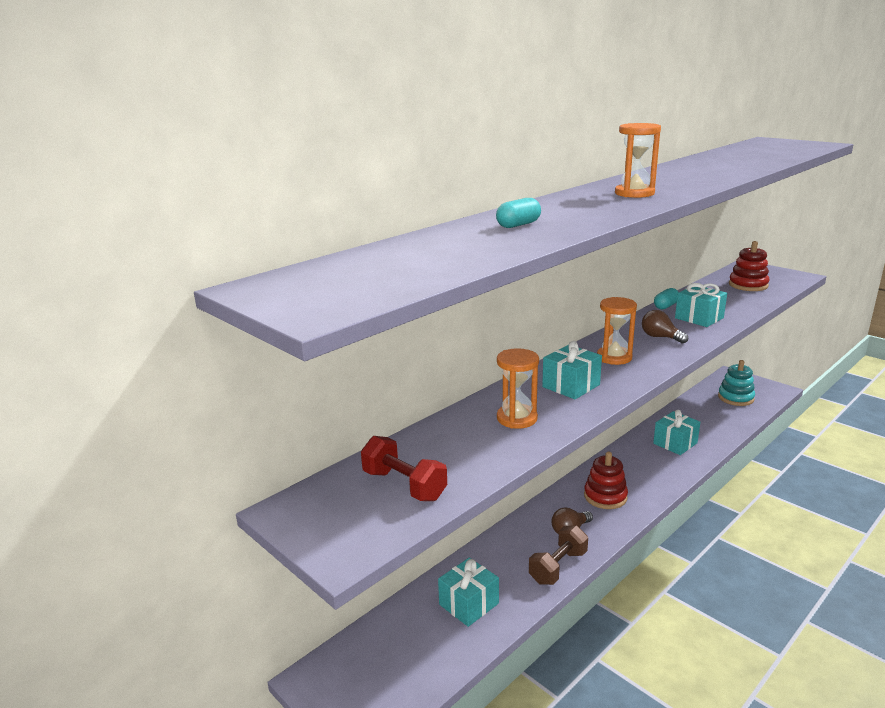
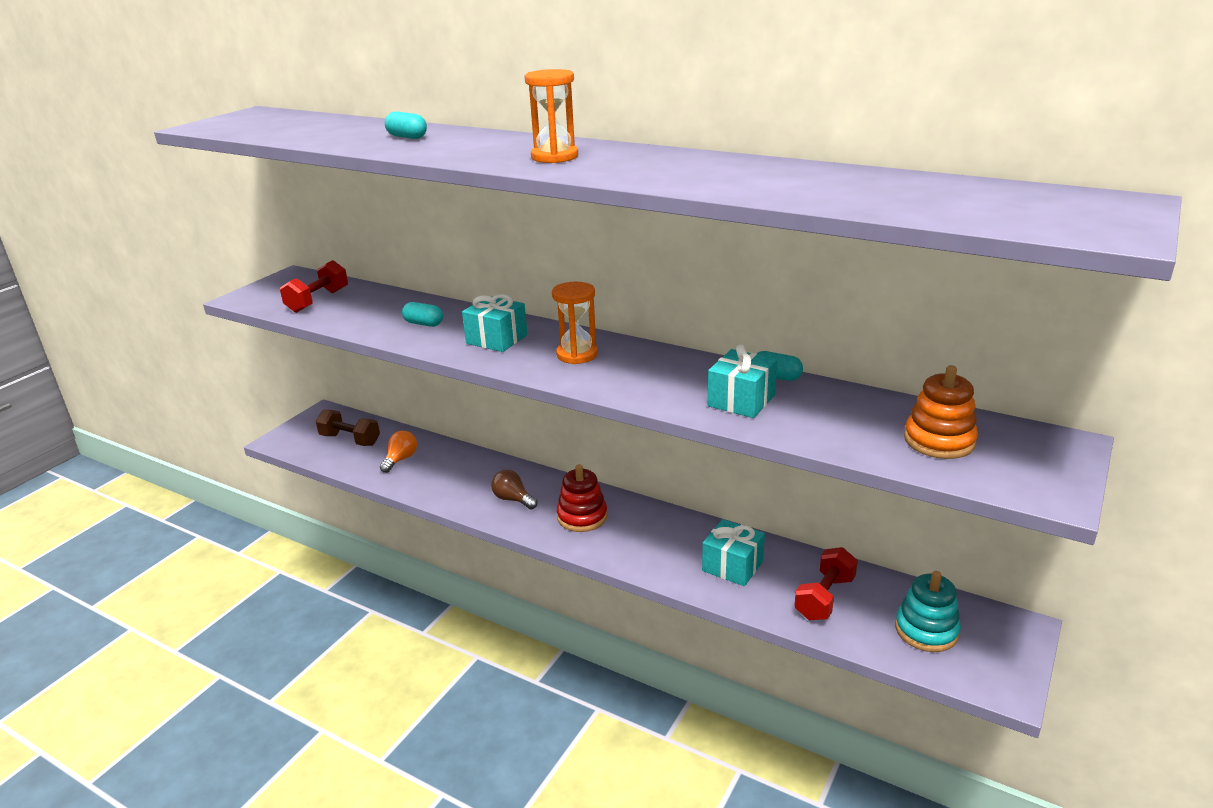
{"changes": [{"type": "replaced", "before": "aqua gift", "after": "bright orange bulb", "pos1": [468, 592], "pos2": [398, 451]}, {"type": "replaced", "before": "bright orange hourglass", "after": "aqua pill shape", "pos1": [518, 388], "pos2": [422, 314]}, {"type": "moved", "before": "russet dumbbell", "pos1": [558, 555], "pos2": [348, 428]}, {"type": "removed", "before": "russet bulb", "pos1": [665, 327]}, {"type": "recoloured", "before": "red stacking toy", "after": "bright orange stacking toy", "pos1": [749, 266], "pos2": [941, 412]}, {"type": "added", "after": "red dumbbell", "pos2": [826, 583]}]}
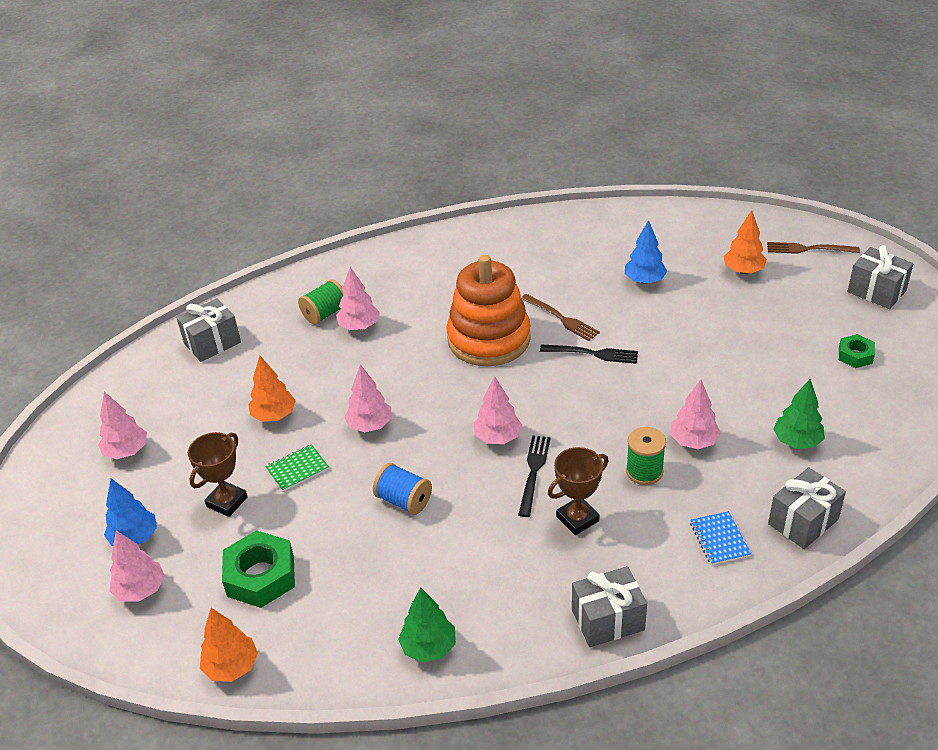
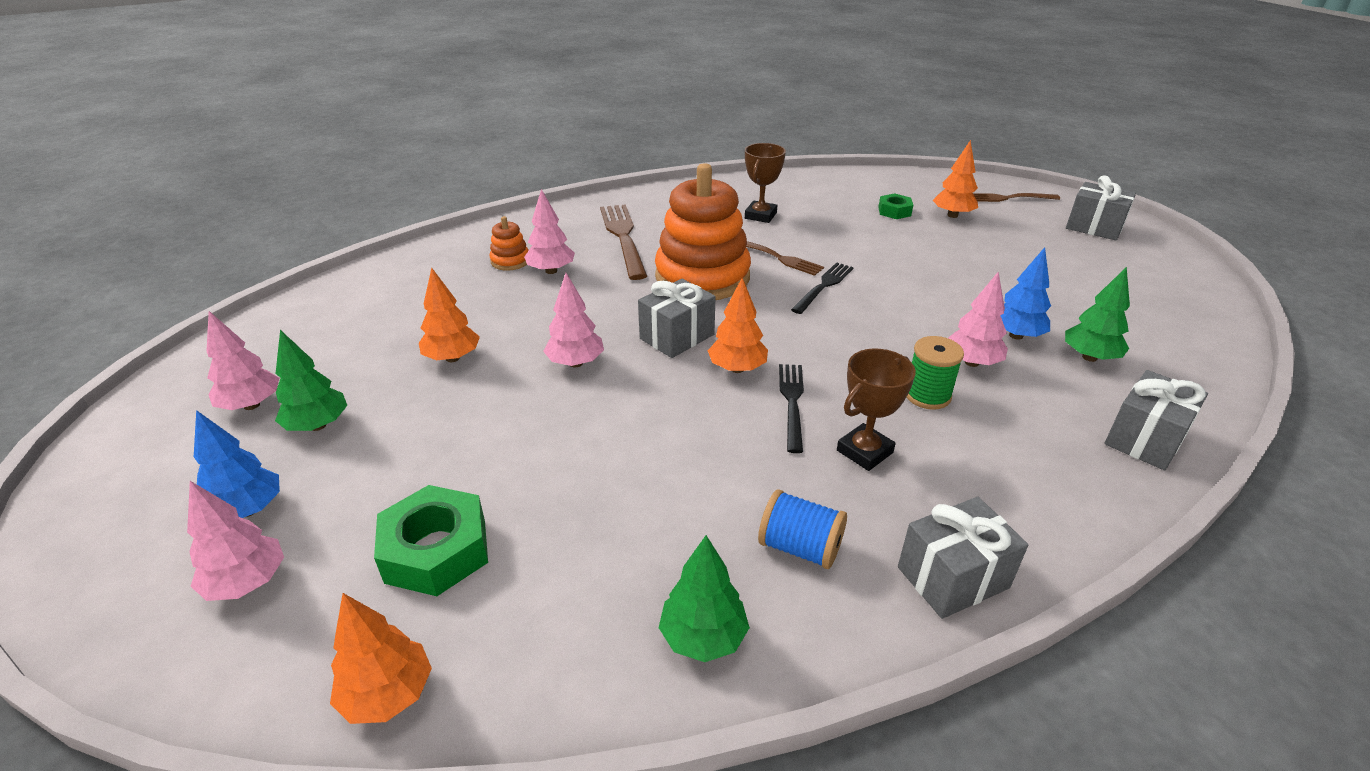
{"changes": [{"type": "moved", "before": "ash-grey gift", "pos1": [208, 330], "pos2": [677, 318]}, {"type": "moved", "before": "russet award cup", "pos1": [218, 474], "pos2": [765, 183]}, {"type": "removed", "before": "emerald notepad", "pos1": [297, 468]}, {"type": "replaced", "before": "emerald bobbin", "after": "bright orange stacking toy", "pos1": [321, 302], "pos2": [509, 243]}, {"type": "moved", "before": "cobalt bobbin", "pos1": [402, 489], "pos2": [802, 529]}, {"type": "recoloured", "before": "pink tree", "after": "bright orange tree", "pos1": [497, 410], "pos2": [738, 325]}, {"type": "turned", "before": "jet-black dinner fork", "pos1": [589, 354], "pos2": [822, 288], "turn": -60}, {"type": "moved", "before": "cobalt tree", "pos1": [646, 252], "pos2": [1025, 293]}, {"type": "removed", "before": "cobalt notepad", "pos1": [720, 538]}, {"type": "moved", "before": "emerald hex nut", "pos1": [857, 351], "pos2": [895, 206]}, {"type": "added", "after": "emerald tree", "pos2": [311, 380]}, {"type": "added", "after": "russet dinner fork", "pos2": [623, 242]}]}
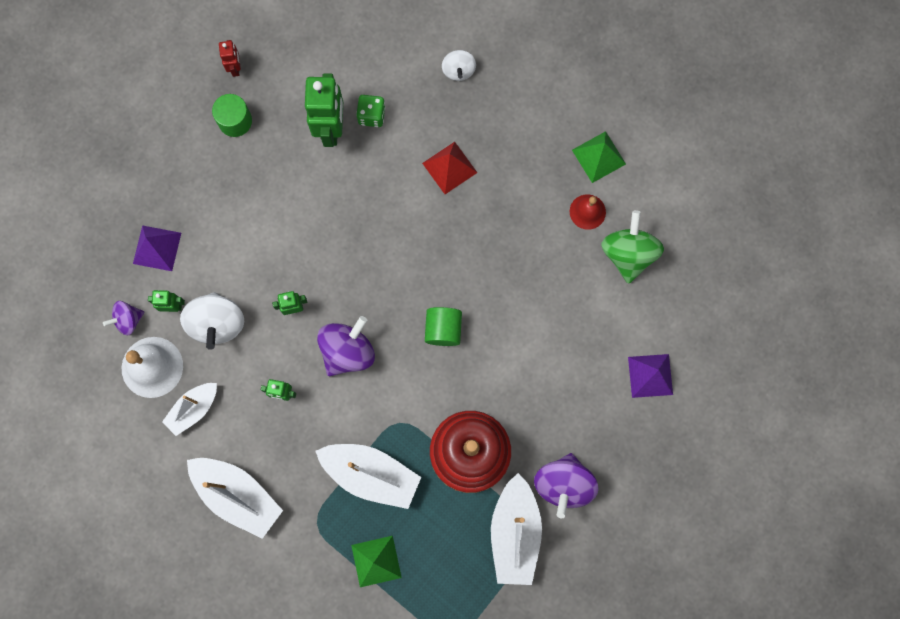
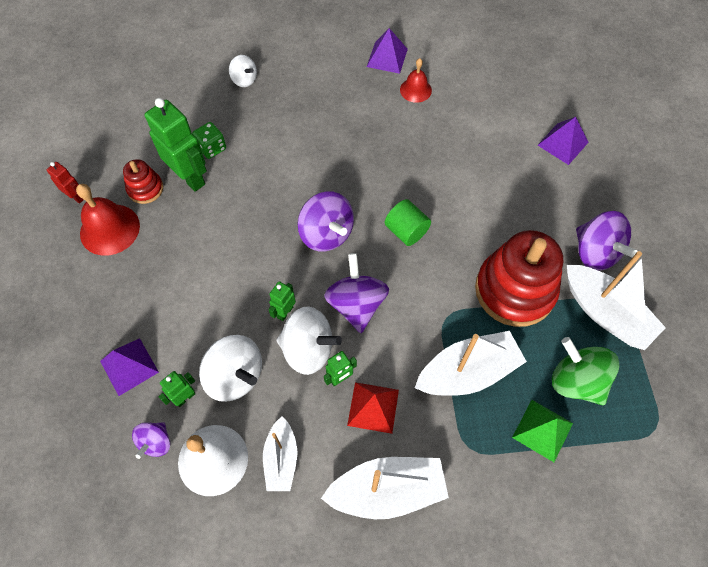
{"changes": [{"type": "replaced", "before": "emerald cylinder", "after": "red bell", "pos1": [232, 115], "pos2": [108, 220]}, {"type": "moved", "before": "red pyramid shape", "pos1": [449, 168], "pos2": [373, 408]}, {"type": "recoloured", "before": "emerald pyramid shape", "after": "violet pyramid shape", "pos1": [599, 157], "pos2": [387, 51]}, {"type": "moved", "before": "emerald toy top", "pos1": [632, 247], "pos2": [585, 371]}, {"type": "added", "after": "red stacking toy", "pos2": [143, 181]}, {"type": "added", "after": "white toy top", "pos2": [309, 340]}, {"type": "added", "after": "violet toy top", "pos2": [325, 221]}]}
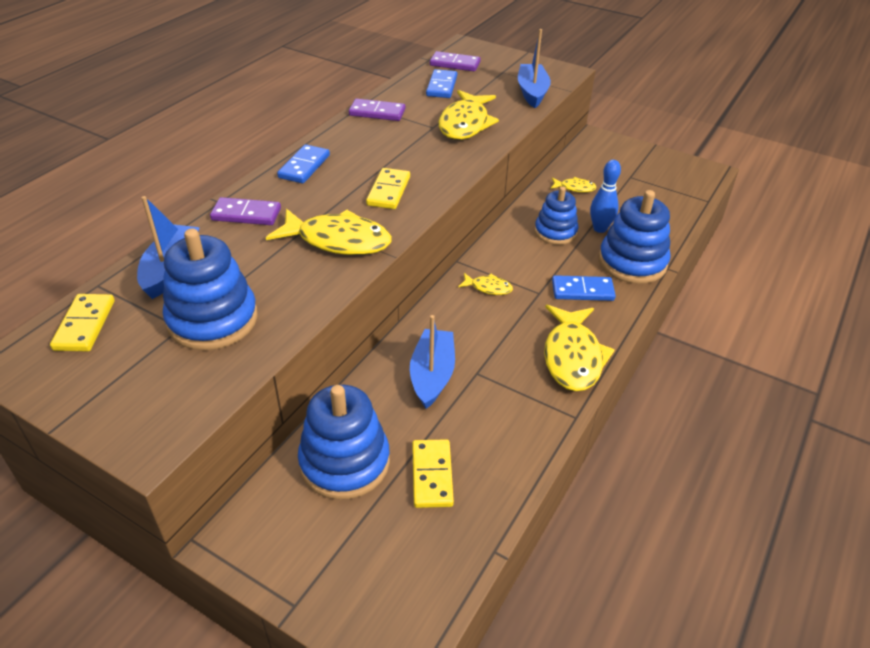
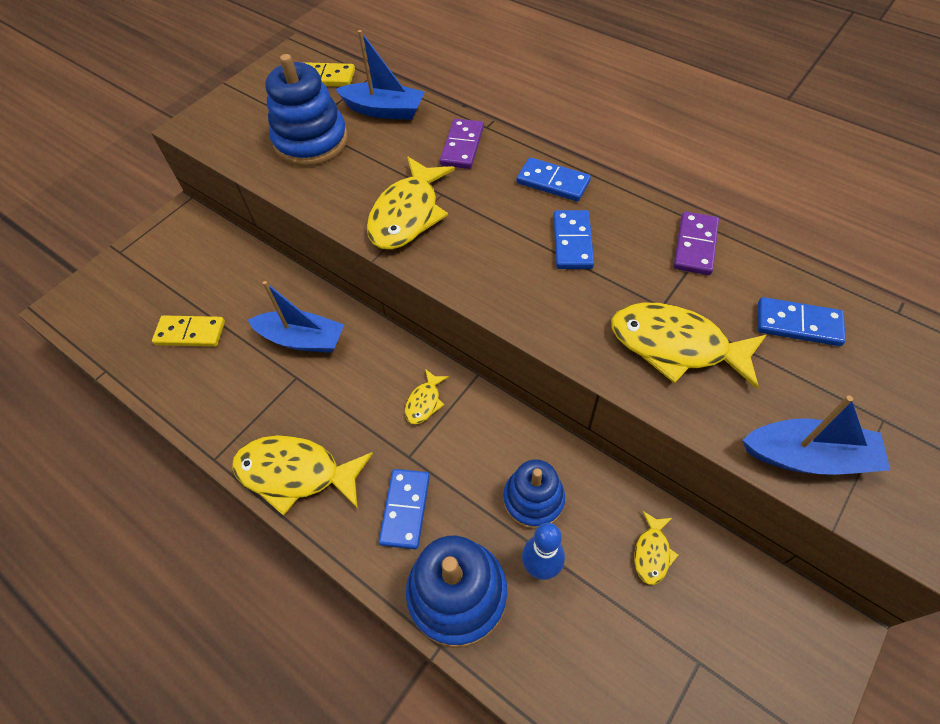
{"changes": [{"type": "removed", "before": "cobalt stacking toy", "pos1": [344, 442]}, {"type": "removed", "before": "bright yellow domino tile", "pos1": [388, 188]}, {"type": "removed", "before": "violet domino tile", "pos1": [455, 61]}, {"type": "added", "after": "cobalt domino tile", "pos2": [573, 239]}]}
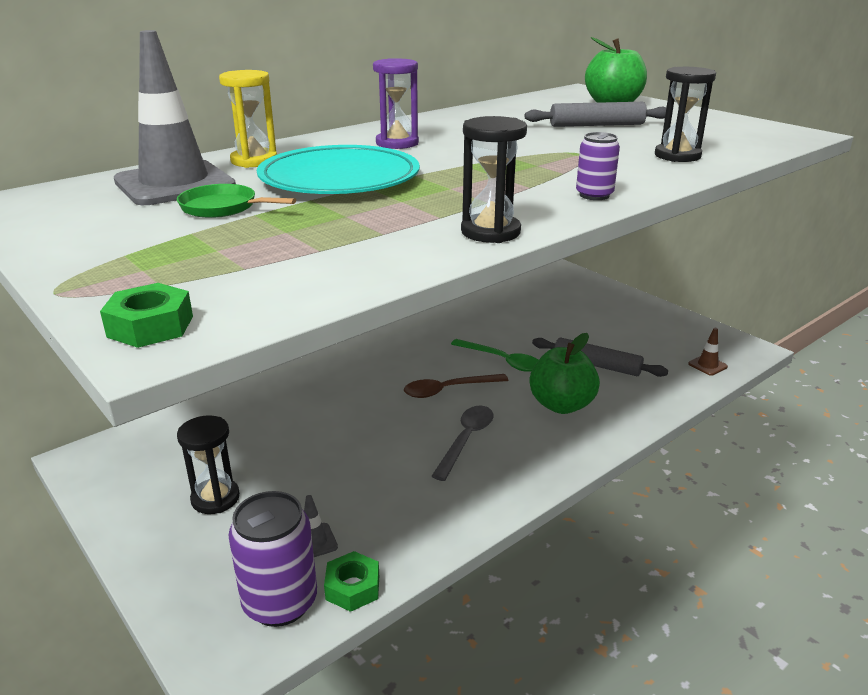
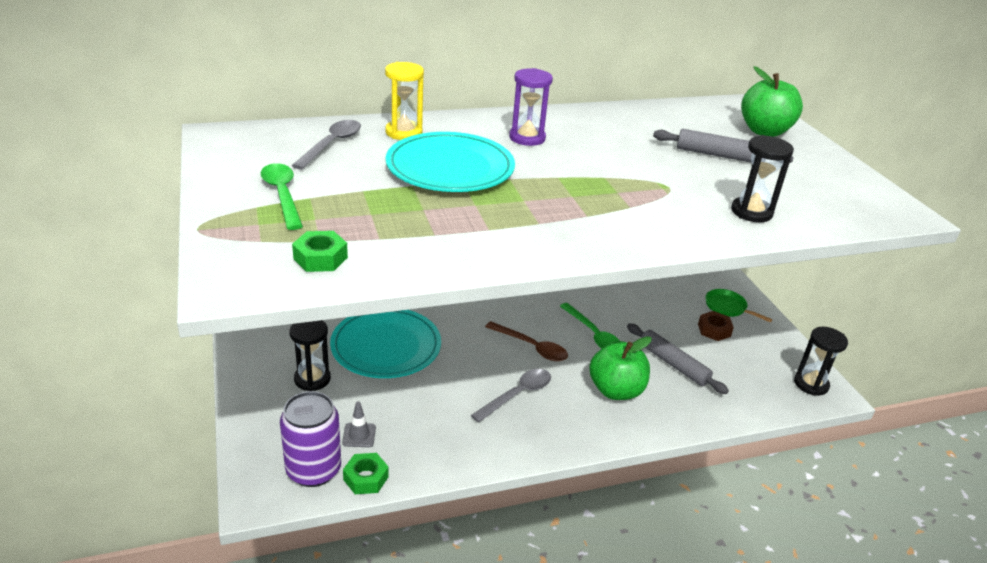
{"changes": [{"type": "moved", "before": "emerald hex nut", "pos1": [146, 315], "pos2": [320, 251]}, {"type": "replaced", "before": "ash-grey safety cone", "after": "ash-grey tablespoon", "pos1": [175, 117], "pos2": [326, 145]}, {"type": "moved", "before": "emerald frying pan", "pos1": [236, 201], "pos2": [739, 305]}, {"type": "turned", "before": "russet tablespoon", "pos1": [456, 386], "pos2": [526, 341], "turn": -150}, {"type": "moved", "before": "jet-black hourglass", "pos1": [494, 179], "pos2": [821, 361]}, {"type": "removed", "before": "violet soda can", "pos1": [598, 166]}, {"type": "removed", "before": "russet safety cone", "pos1": [708, 352]}, {"type": "added", "after": "emerald tablespoon", "pos2": [282, 196]}, {"type": "added", "after": "aqua plate", "pos2": [385, 344]}, {"type": "added", "after": "russet hex nut", "pos2": [716, 326]}]}
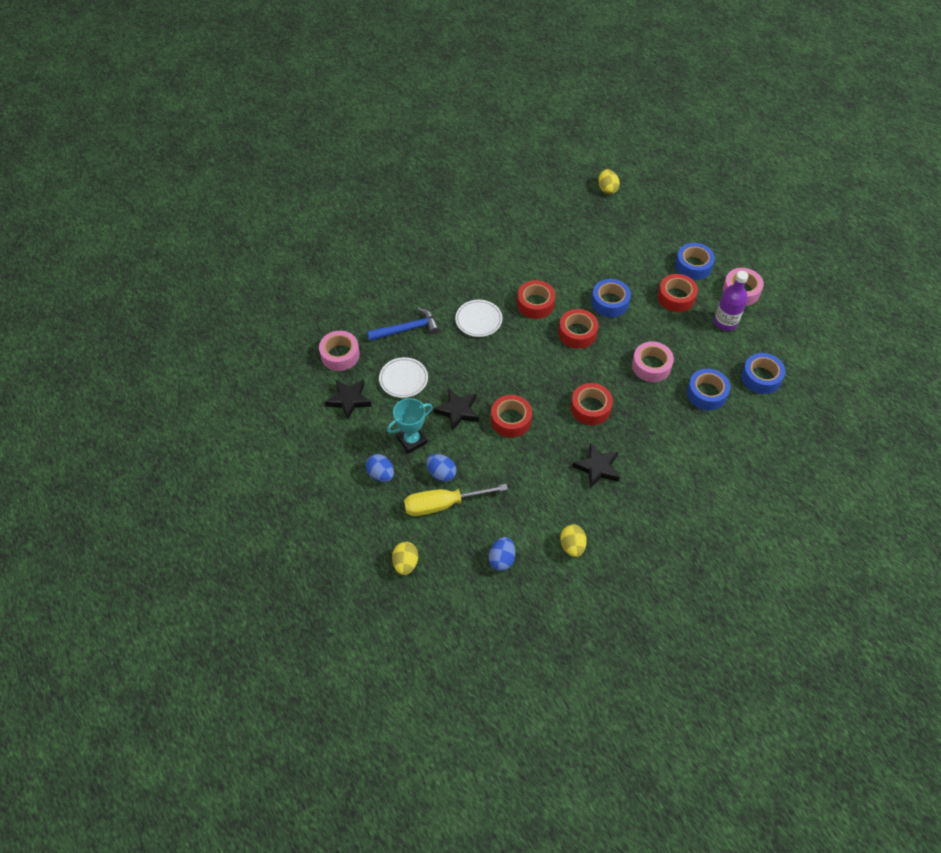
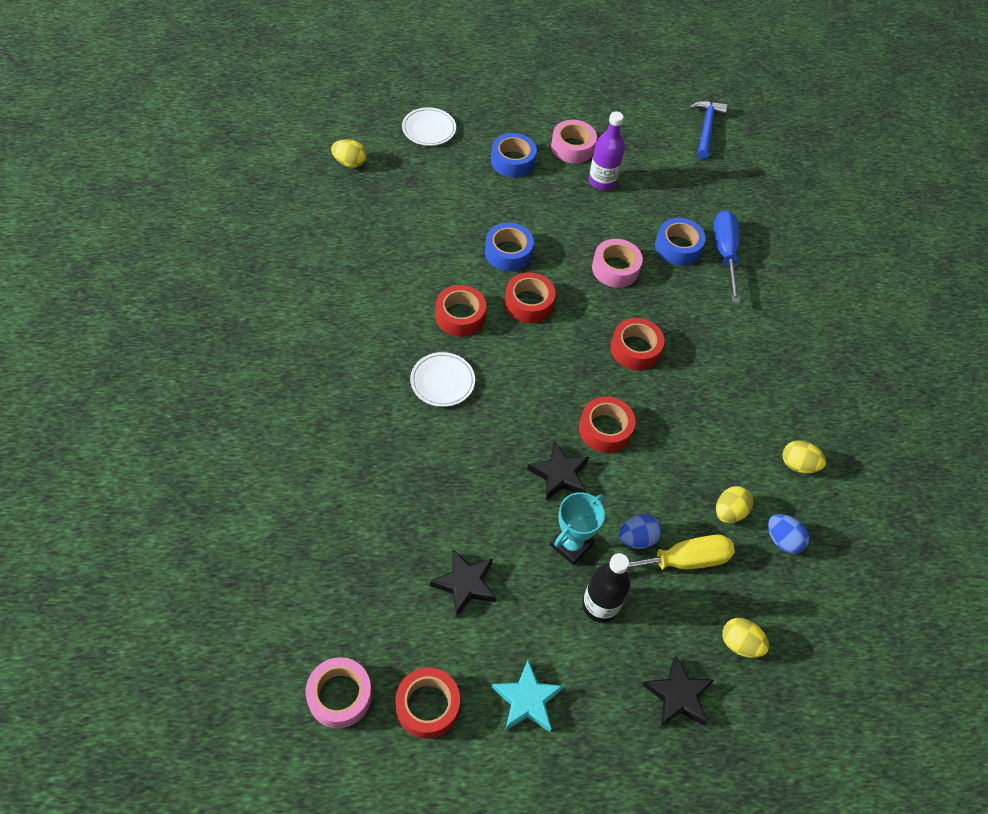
{"changes": [{"type": "moved", "before": "pink tape", "pos1": [339, 351], "pos2": [339, 692]}, {"type": "replaced", "before": "cobalt egg", "after": "jet-black bottle", "pos1": [379, 468], "pos2": [606, 588]}, {"type": "moved", "before": "cobalt carpenter's hammer", "pos1": [403, 324], "pos2": [709, 130]}, {"type": "moved", "before": "white plate", "pos1": [403, 377], "pos2": [429, 126]}, {"type": "turned", "before": "aqua award cup", "pos1": [410, 426], "pos2": [577, 528], "turn": 45}, {"type": "turned", "before": "bright yellow hand screwdriver", "pos1": [456, 500], "pos2": [665, 552], "turn": -120}, {"type": "moved", "before": "jet-black five-pointed star", "pos1": [596, 465], "pos2": [678, 691]}, {"type": "moved", "before": "red tape", "pos1": [678, 293], "pos2": [427, 703]}, {"type": "removed", "before": "cobalt tape", "pos1": [763, 373]}, {"type": "added", "after": "aqua five-pointed star", "pos2": [528, 696]}, {"type": "added", "after": "cobalt hand screwdriver", "pos2": [727, 256]}, {"type": "added", "after": "bright yellow egg", "pos2": [734, 504]}]}
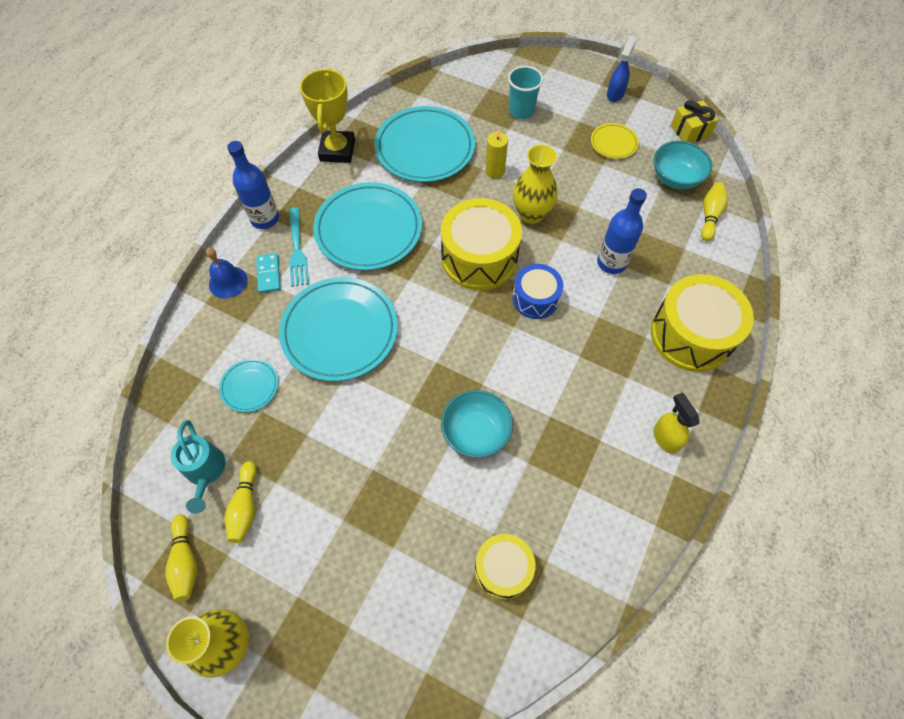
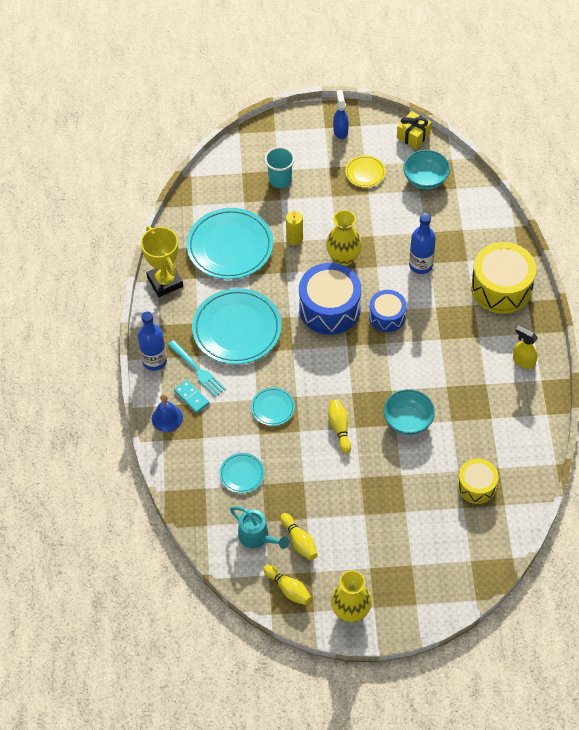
{"changes": [{"type": "resized", "before": "aqua plate", "pos1": [338, 329], "pos2": [273, 406], "scale": 0.48}, {"type": "recoloured", "before": "bright yellow toy drum", "after": "cobalt toy drum", "pos1": [481, 244], "pos2": [330, 299]}, {"type": "moved", "before": "bright yellow skittle", "pos1": [714, 211], "pos2": [339, 426]}]}
